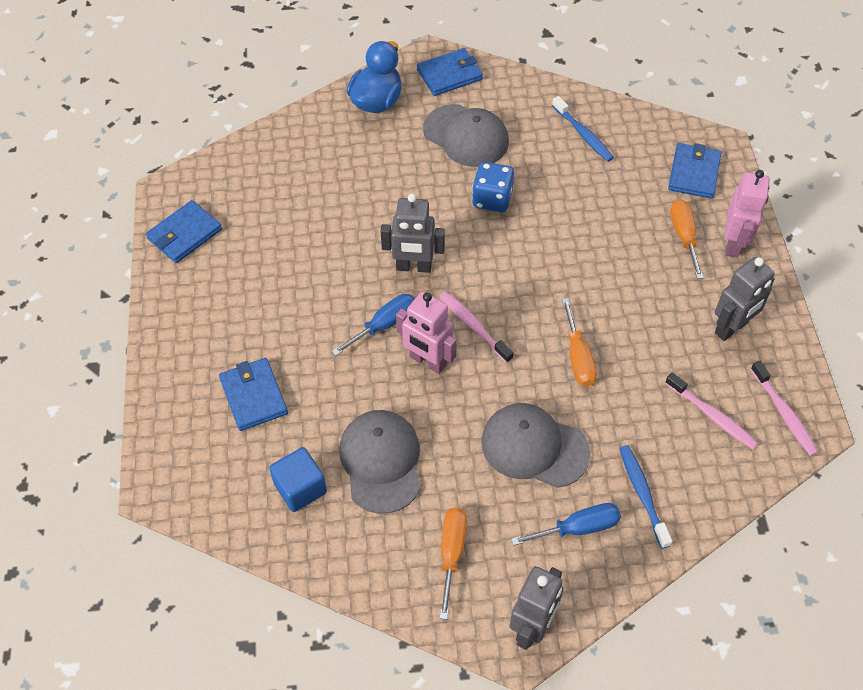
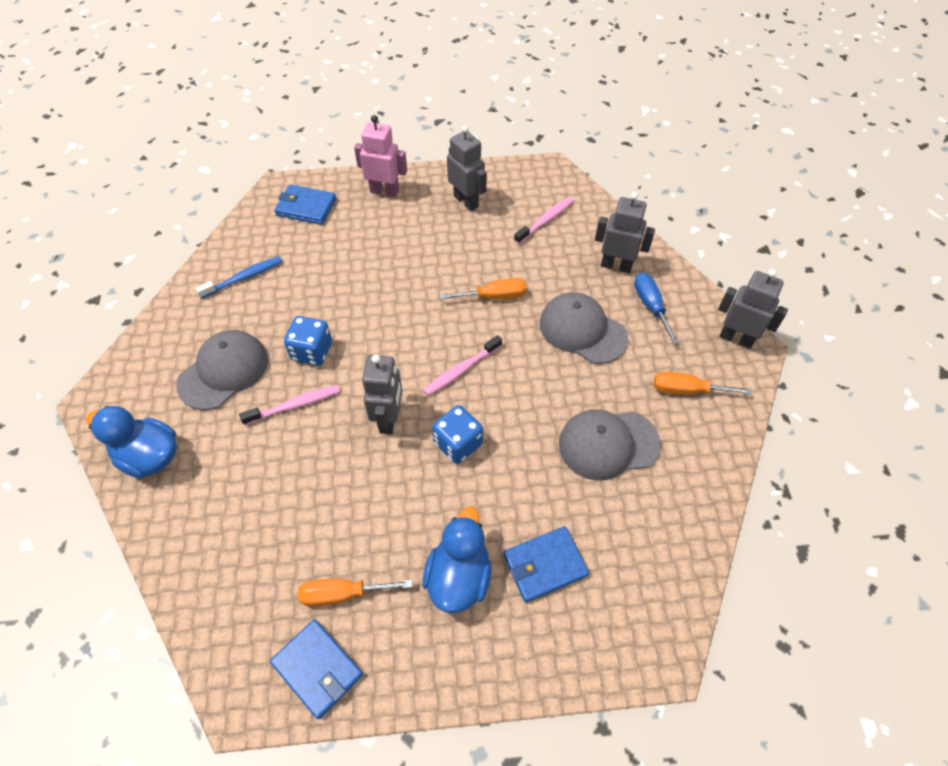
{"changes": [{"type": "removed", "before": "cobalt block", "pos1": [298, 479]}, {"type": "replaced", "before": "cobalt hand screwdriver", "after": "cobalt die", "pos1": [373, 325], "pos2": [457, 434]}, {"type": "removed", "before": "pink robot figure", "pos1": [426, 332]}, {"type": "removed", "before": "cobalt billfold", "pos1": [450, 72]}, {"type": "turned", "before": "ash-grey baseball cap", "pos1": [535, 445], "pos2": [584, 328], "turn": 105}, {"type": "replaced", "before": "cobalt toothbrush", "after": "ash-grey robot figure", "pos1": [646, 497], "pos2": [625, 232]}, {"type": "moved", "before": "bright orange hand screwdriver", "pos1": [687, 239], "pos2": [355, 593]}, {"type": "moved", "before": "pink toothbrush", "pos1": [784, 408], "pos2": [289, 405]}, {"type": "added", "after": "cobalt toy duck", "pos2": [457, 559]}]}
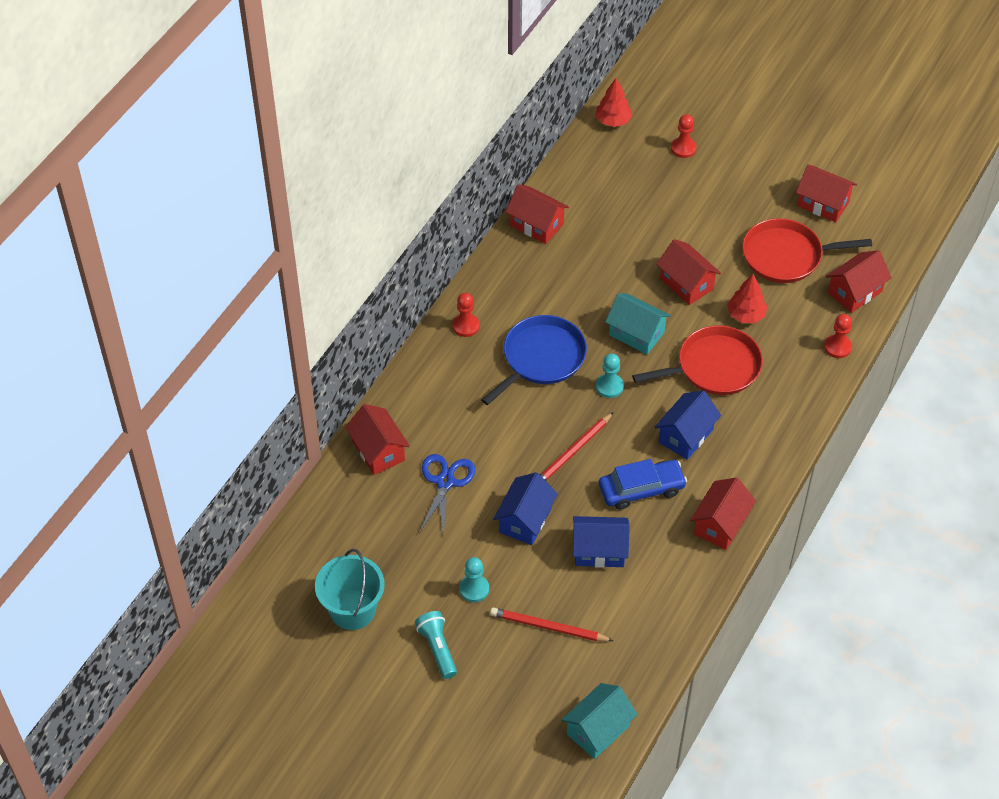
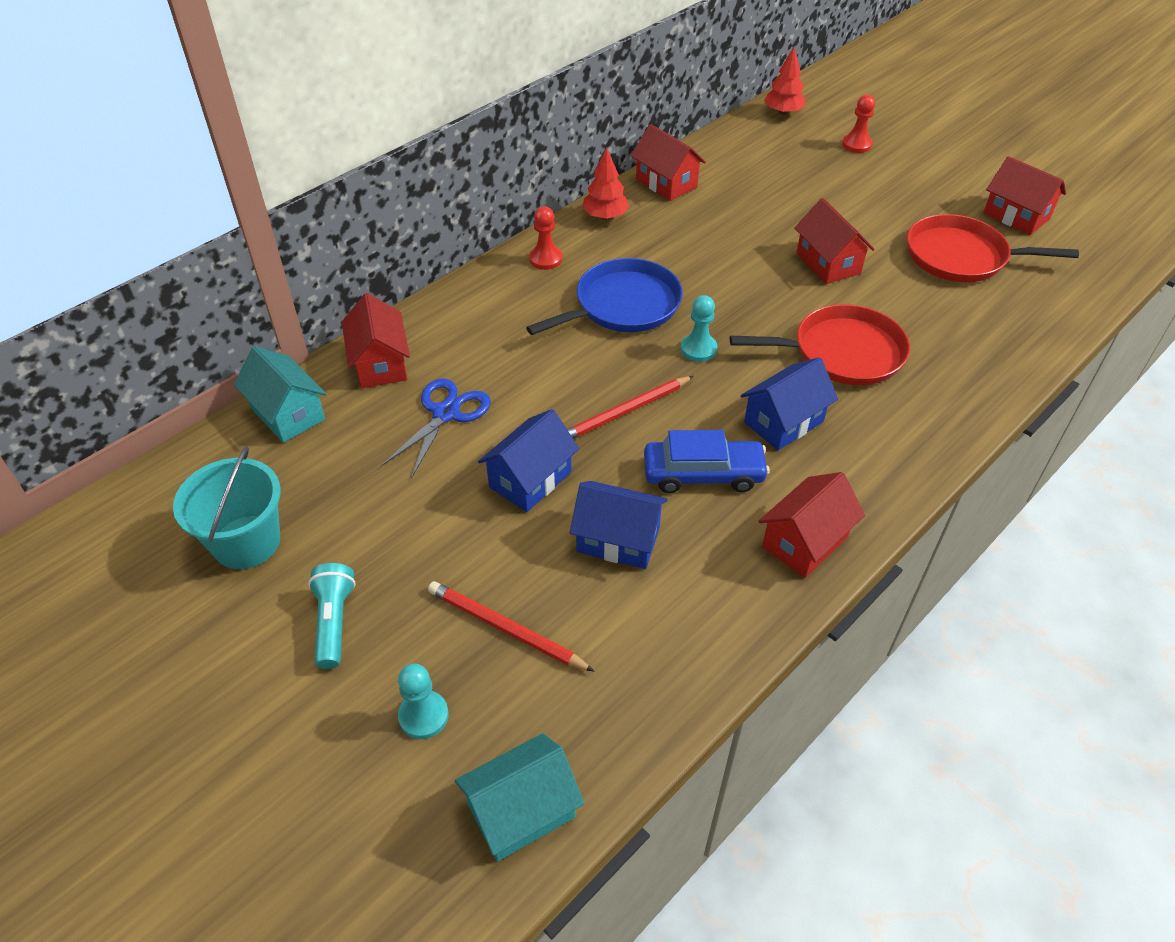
{"changes": [{"type": "moved", "before": "aqua game pawn", "pos1": [474, 579], "pos2": [423, 701]}, {"type": "moved", "before": "aqua toy house", "pos1": [638, 324], "pos2": [280, 394]}, {"type": "moved", "before": "red tree", "pos1": [747, 298], "pos2": [606, 183]}, {"type": "removed", "before": "red game pawn", "pos1": [838, 336]}, {"type": "removed", "before": "red toy house", "pos1": [859, 281]}]}
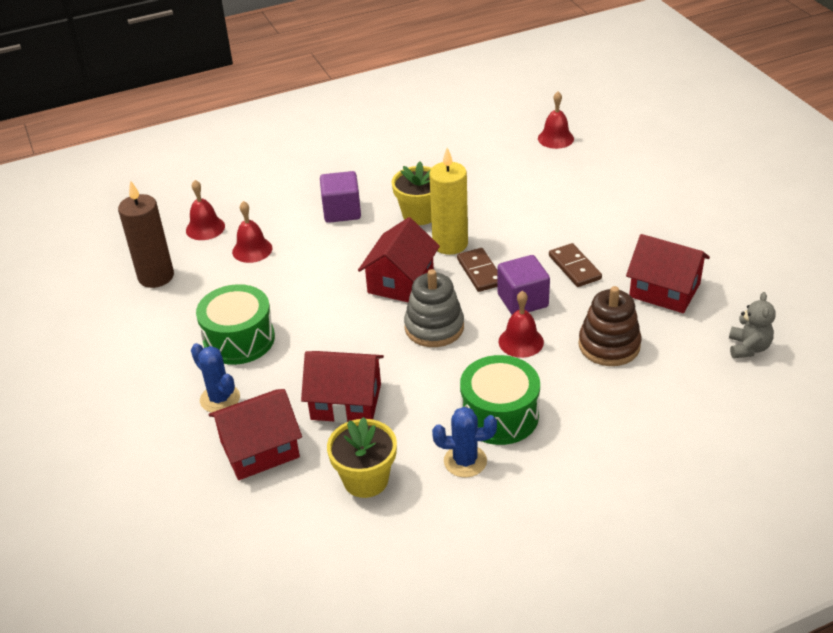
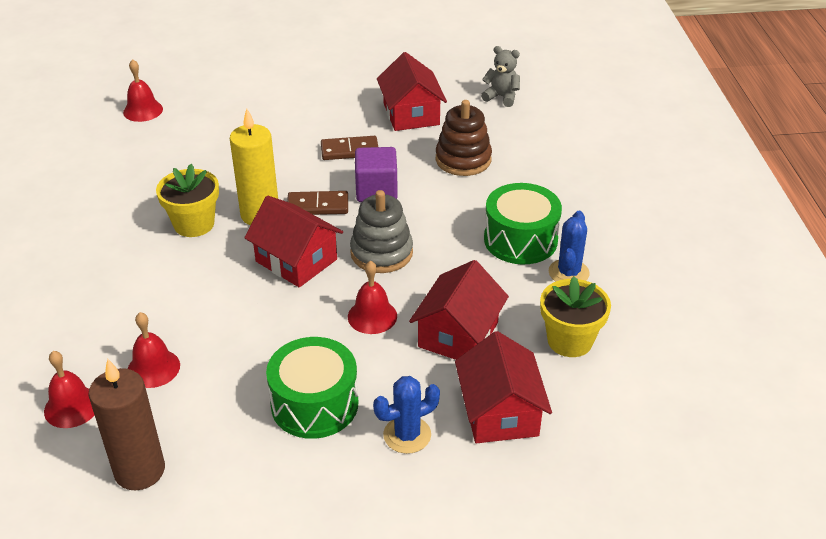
{"changes": [{"type": "removed", "before": "violet block", "pos1": [340, 197]}, {"type": "moved", "before": "red bell", "pos1": [521, 324], "pos2": [372, 297]}, {"type": "turned", "before": "red toy house", "pos1": [668, 273], "pos2": [412, 91], "turn": -60}]}
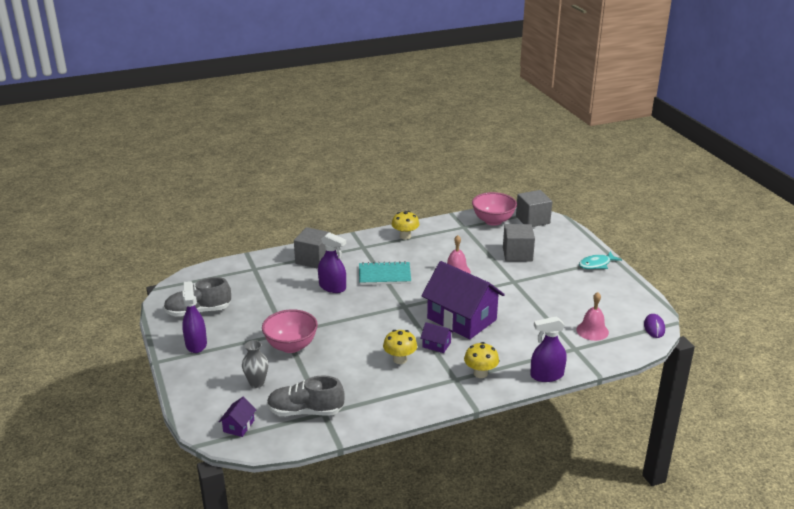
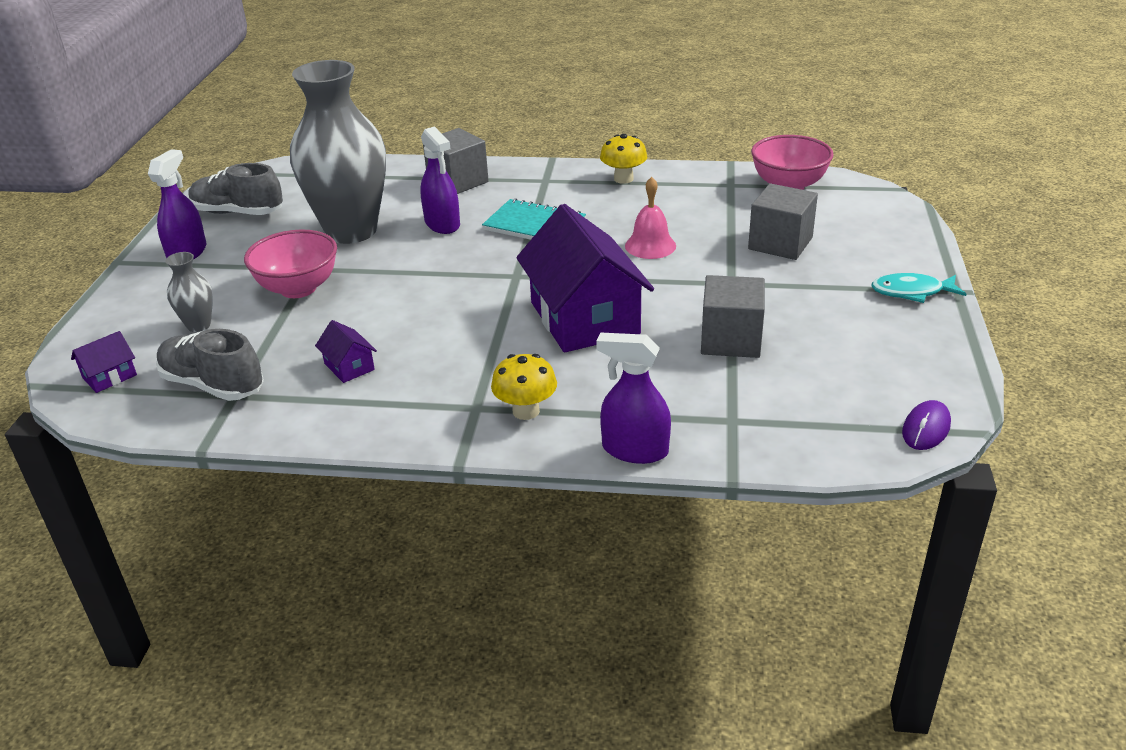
{"changes": [{"type": "removed", "before": "bright yellow toadstool", "pos1": [400, 347]}, {"type": "moved", "before": "violet toy house", "pos1": [436, 337], "pos2": [346, 351]}, {"type": "moved", "before": "ash-grey block", "pos1": [534, 208], "pos2": [733, 316]}, {"type": "removed", "before": "pink bell", "pos1": [592, 316]}, {"type": "added", "after": "ash-grey tall vase", "pos2": [338, 152]}]}
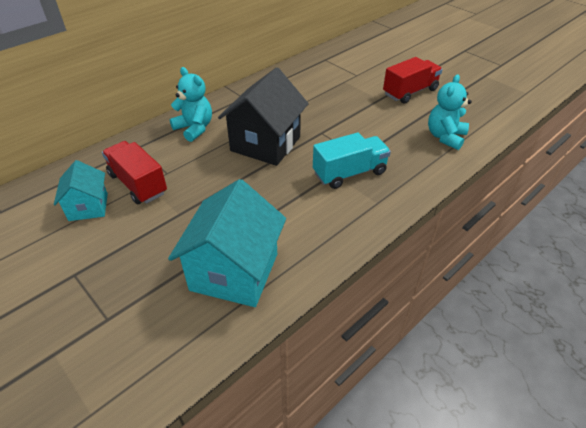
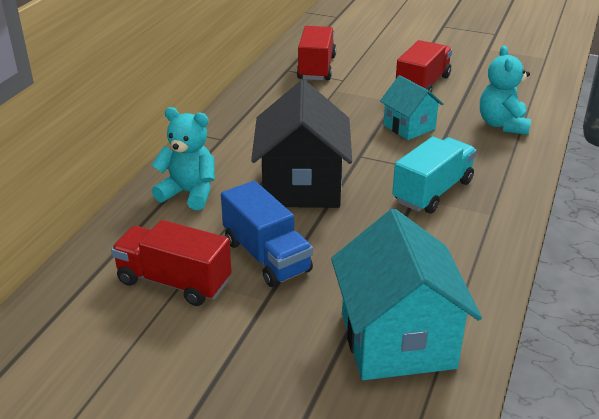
{"changes": [{"type": "moved", "before": "aqua toy house", "pos1": [81, 190], "pos2": [412, 107]}, {"type": "added", "after": "cobalt toy truck", "pos2": [267, 234]}, {"type": "added", "after": "red toy truck", "pos2": [316, 53]}]}
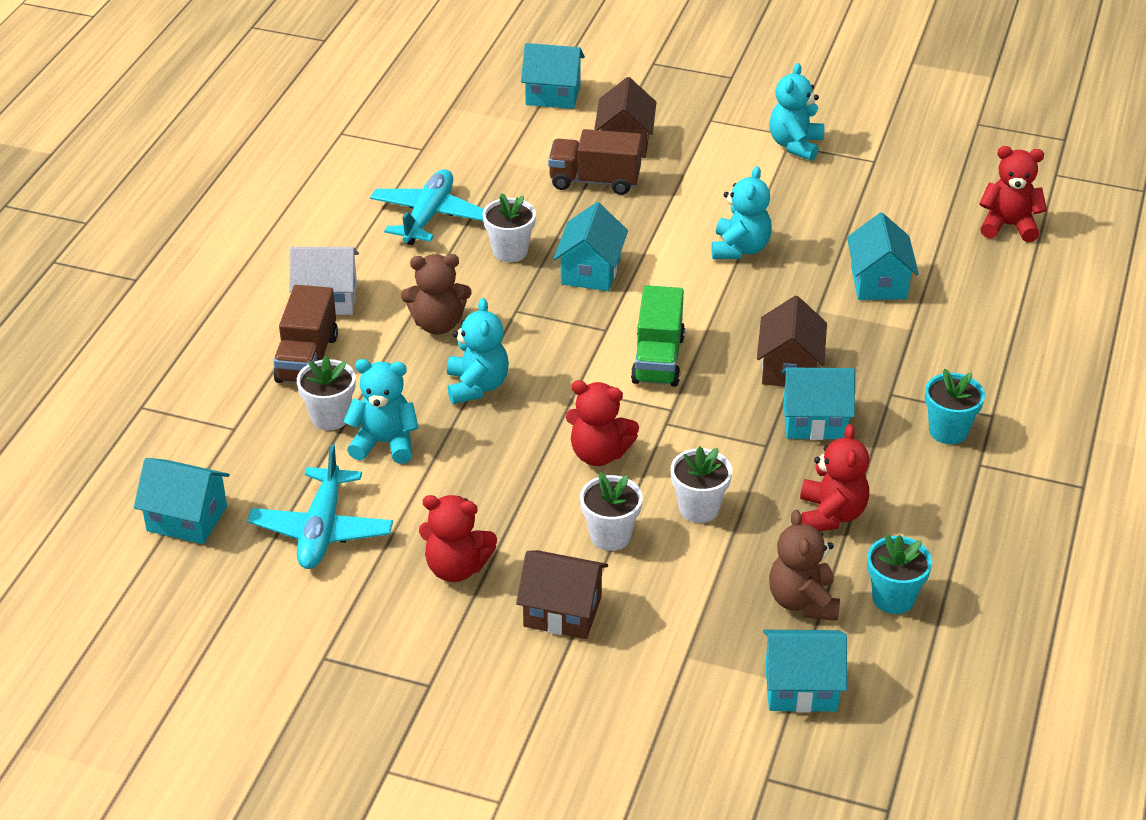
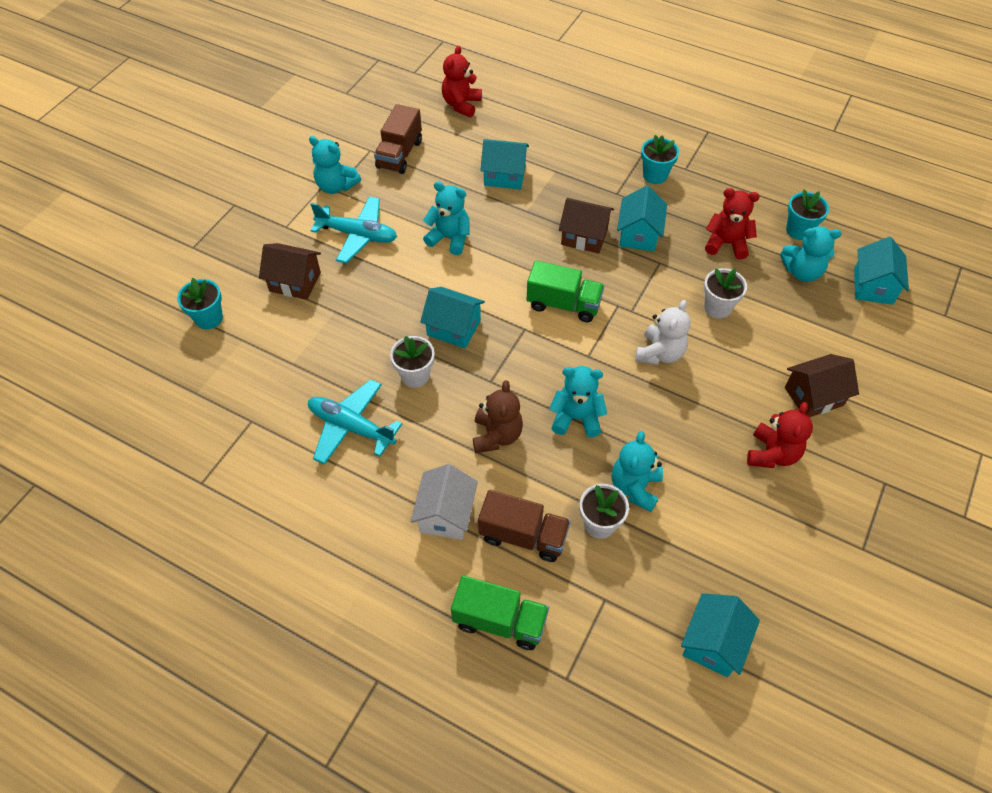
{"changes": [{"type": "moved", "before": "aqua plane", "pos1": [320, 506], "pos2": [353, 230]}, {"type": "turned", "before": "russet toy house", "pos1": [562, 594], "pos2": [822, 385], "turn": 45}, {"type": "replaced", "before": "aqua toy house", "after": "aqua potted plant", "pos1": [553, 76], "pos2": [200, 303]}, {"type": "moved", "before": "russet toy truck", "pos1": [595, 162], "pos2": [398, 139]}, {"type": "recoloured", "before": "red teddy bear", "after": "white teddy bear", "pos1": [602, 423], "pos2": [663, 332]}, {"type": "removed", "before": "white potted plant", "pos1": [611, 511]}, {"type": "recoloured", "before": "russet teddy bear", "after": "aqua teddy bear", "pos1": [804, 565], "pos2": [811, 254]}, {"type": "added", "after": "emerald toy truck", "pos2": [500, 612]}]}
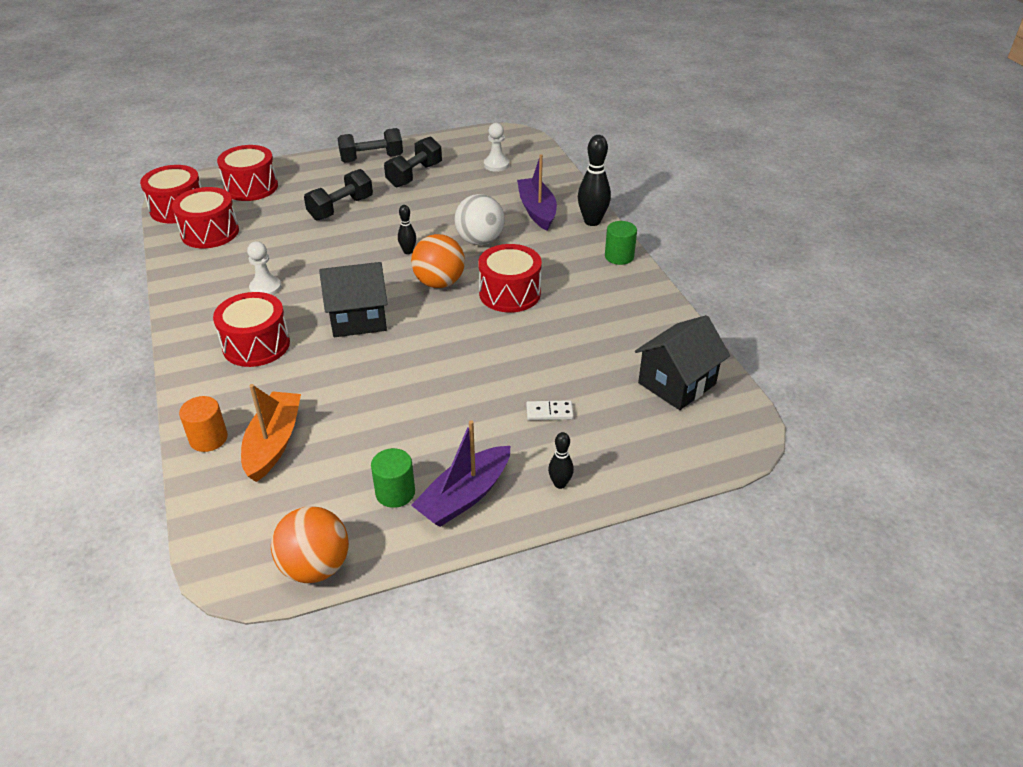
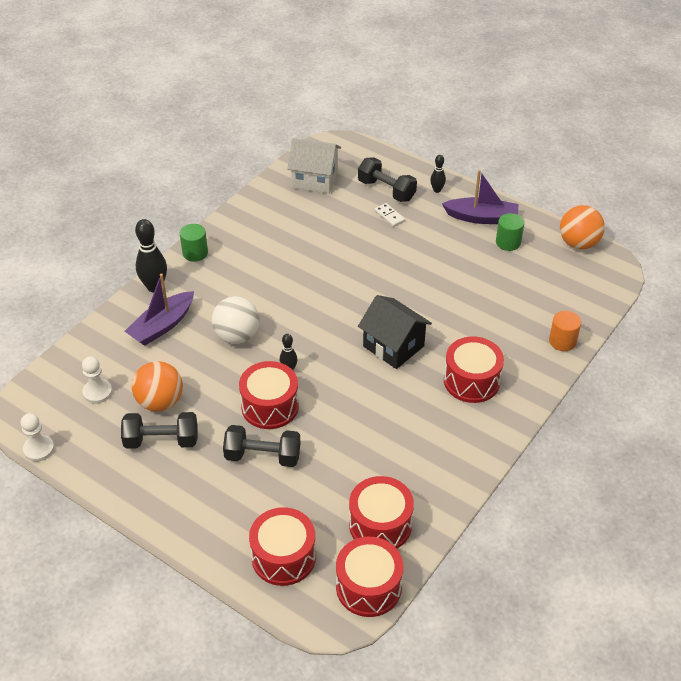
{"changes": [{"type": "removed", "before": "bright orange sailboat", "pos1": [271, 433]}, {"type": "moved", "before": "white game pawn", "pos1": [264, 268], "pos2": [37, 437]}, {"type": "moved", "before": "jet-black dumbbell", "pos1": [370, 145], "pos2": [387, 179]}, {"type": "moved", "before": "bright orange ball", "pos1": [438, 261], "pos2": [157, 386]}, {"type": "moved", "before": "red toy drum", "pos1": [510, 278], "pos2": [269, 395]}, {"type": "recoloured", "before": "jet-black toy house", "after": "white toy house", "pos1": [682, 362], "pos2": [314, 166]}]}
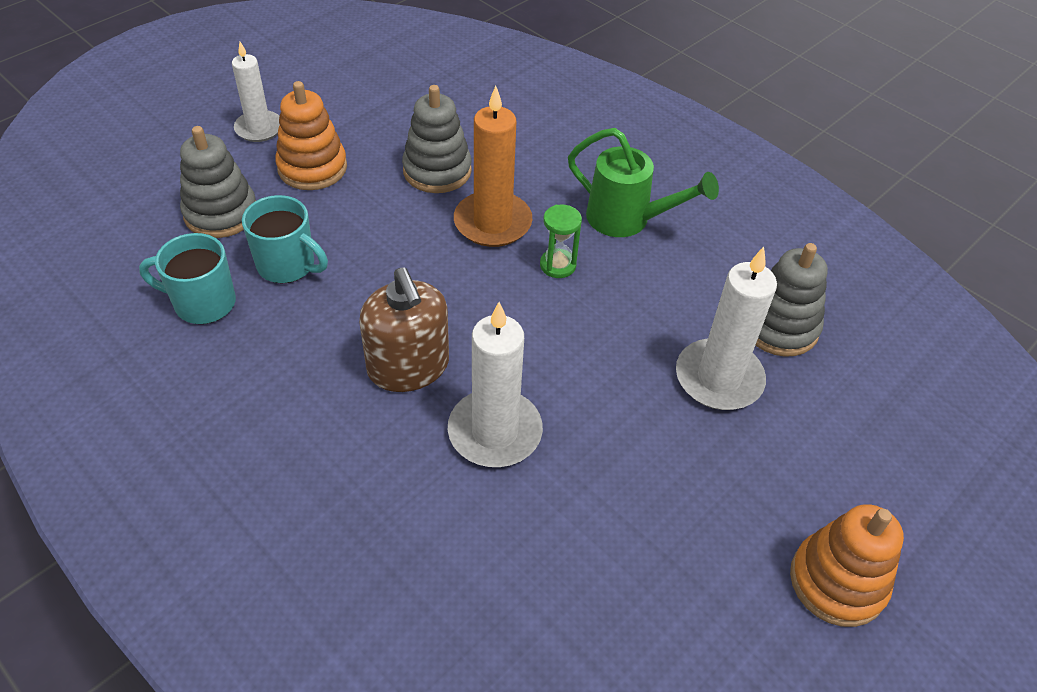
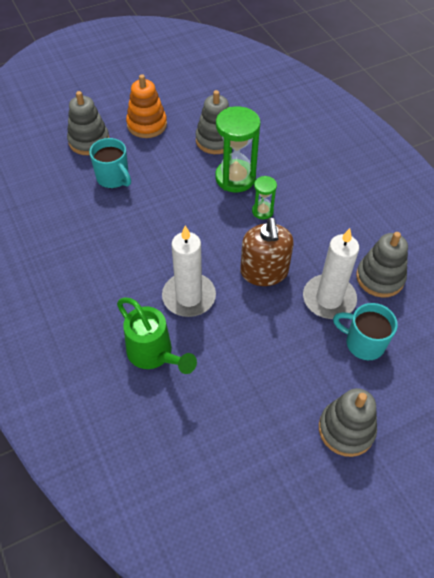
{"changes": [{"type": "moved", "before": "aqua coffee mug", "pos1": [187, 278], "pos2": [365, 331]}, {"type": "removed", "before": "white candle", "pos1": [256, 92]}, {"type": "moved", "before": "russet pump bottle", "pos1": [404, 329], "pos2": [267, 252]}, {"type": "replaced", "before": "bright orange candle", "after": "emerald hourglass", "pos1": [493, 166], "pos2": [237, 149]}, {"type": "moved", "before": "emerald watering can", "pos1": [643, 182], "pos2": [157, 336]}, {"type": "recoloured", "before": "bright orange stacking toy", "after": "ash-grey stacking toy", "pos1": [847, 565], "pos2": [348, 422]}]}
